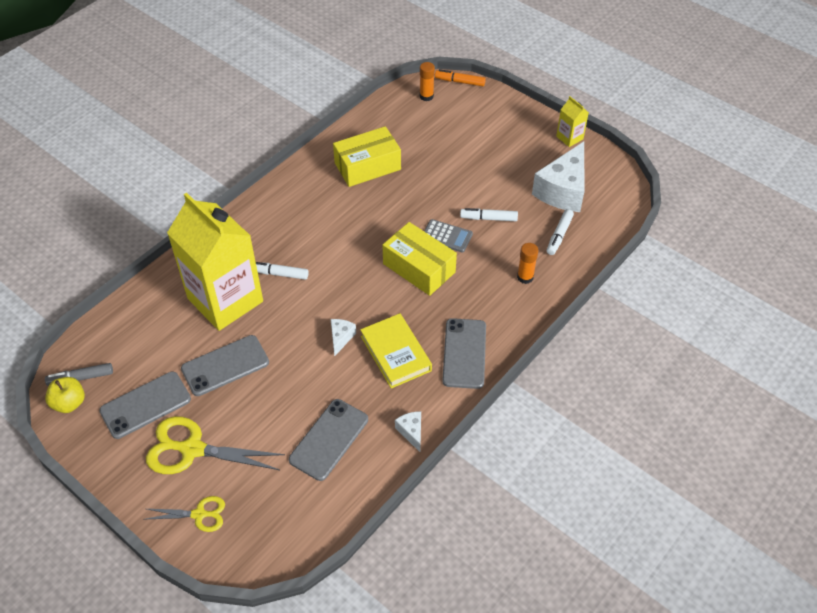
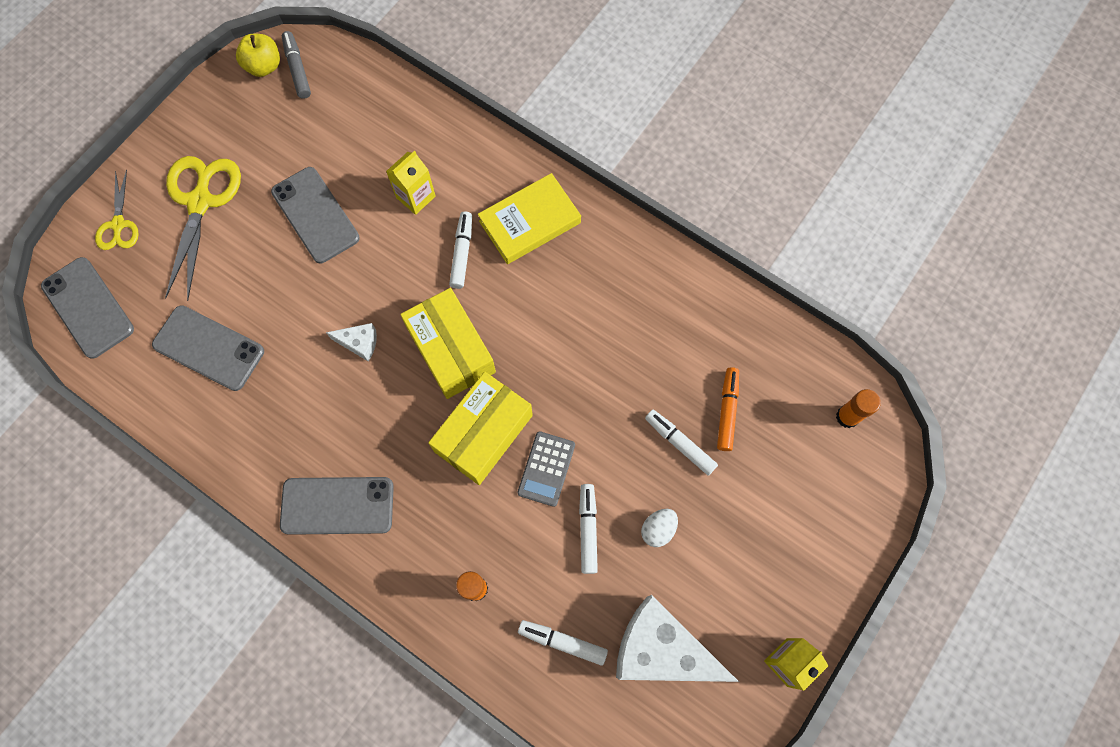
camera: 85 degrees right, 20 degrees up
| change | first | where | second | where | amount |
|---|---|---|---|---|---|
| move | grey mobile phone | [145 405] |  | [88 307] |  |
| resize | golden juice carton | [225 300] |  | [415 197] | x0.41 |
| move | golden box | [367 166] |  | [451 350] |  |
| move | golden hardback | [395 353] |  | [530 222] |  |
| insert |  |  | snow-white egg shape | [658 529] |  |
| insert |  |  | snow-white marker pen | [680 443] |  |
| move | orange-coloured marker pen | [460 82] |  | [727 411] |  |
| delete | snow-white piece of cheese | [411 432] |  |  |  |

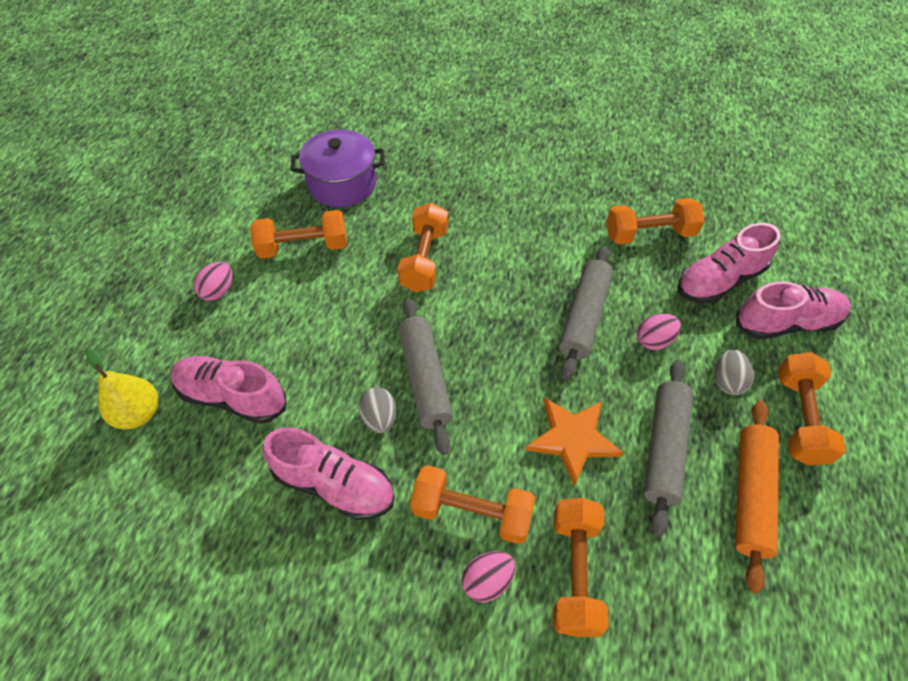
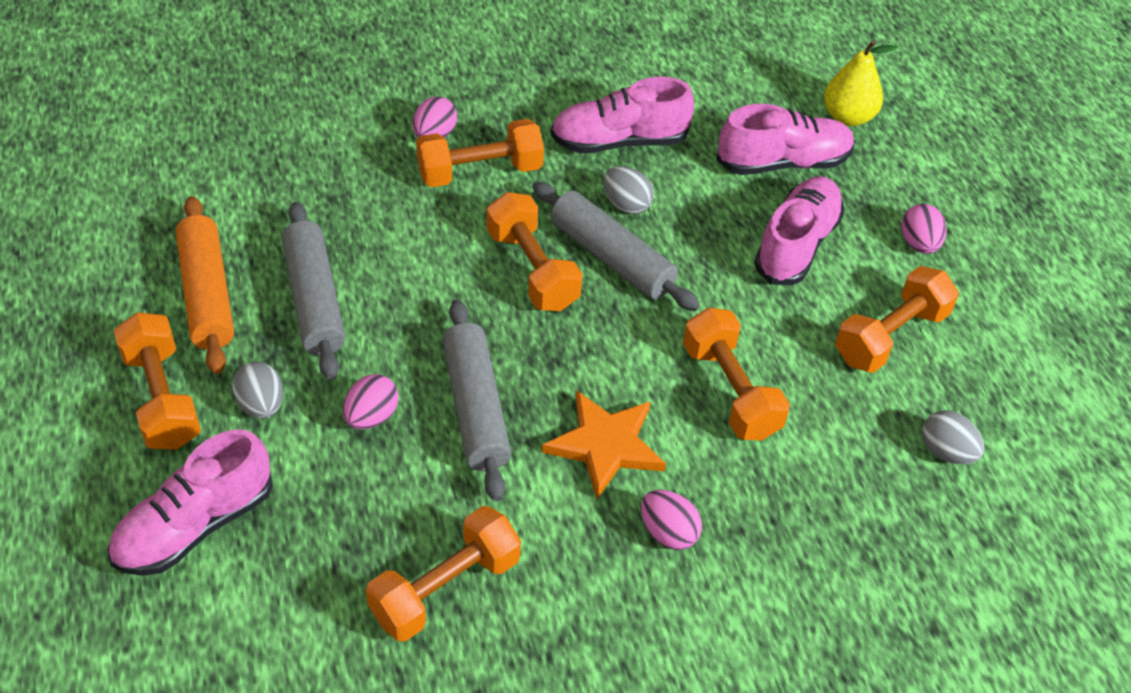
camera: 145 degrees right, 5 degrees down
| change | first | where | second | where | amount |
|---|---|---|---|---|---|
| move | orange-coloured dumbbell | [575 572] |  | [532 270] |  |
| move | orange-coloured star | [573 439] |  | [605 445] |  |
| insert |  |  | rosy egg shape | [668 532] |  |
| move | rosy shoe | [719 281] |  | [796 244] |  |
| replace | royal purple pot | [342 184] | grey egg shape | [946 452] |  |

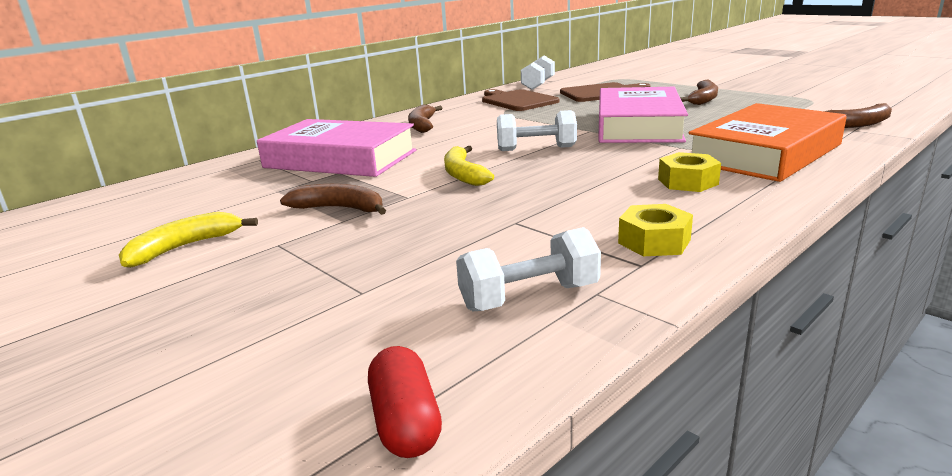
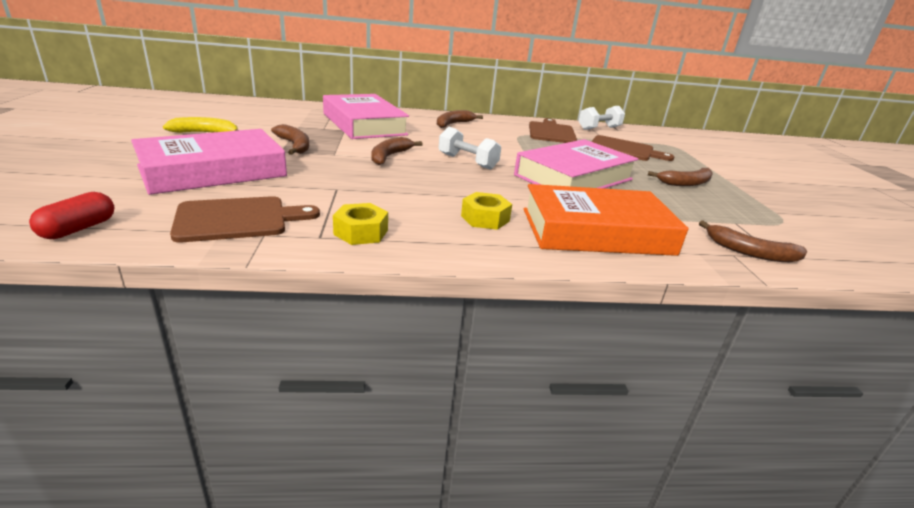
camera: 35 degrees right, 5 degrees up
| change | first | where | second | where | amount |
|---|---|---|---|---|---|
| insert |  |  | rosy hardback | [213 171] |  |
| replace | snow-white dumbbell | [529 297] | dark brown chopping board | [237 219] |  |
| recolor | golden banana fruit | [463 174] | dark brown banana fruit | [389 156] |  |

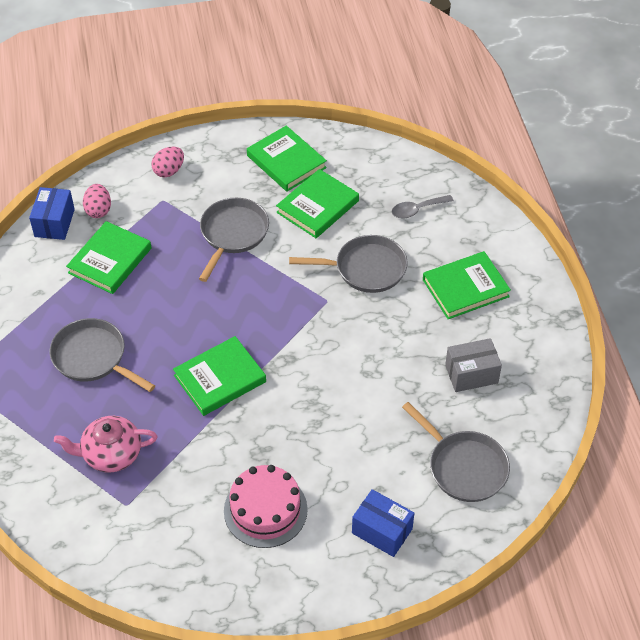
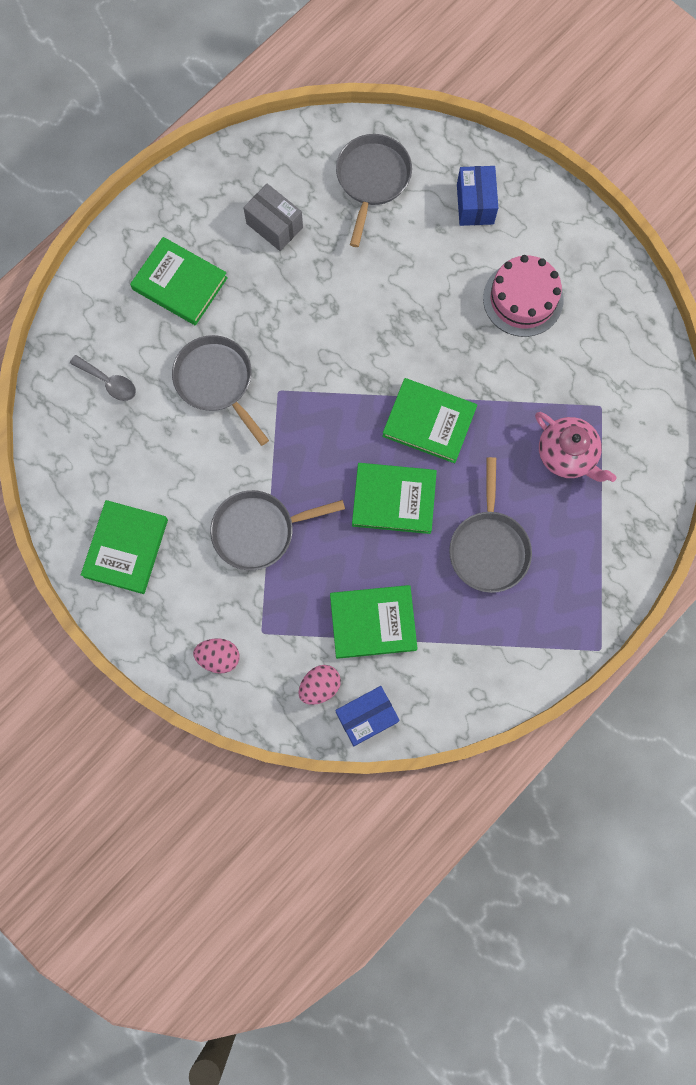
camera: 125 degrees left, 25 degrees up
| change | first | where | second | where | amount |
|---|---|---|---|---|---|
| move | leaf-green hardback | [317 207] |  | [394 499] |  |

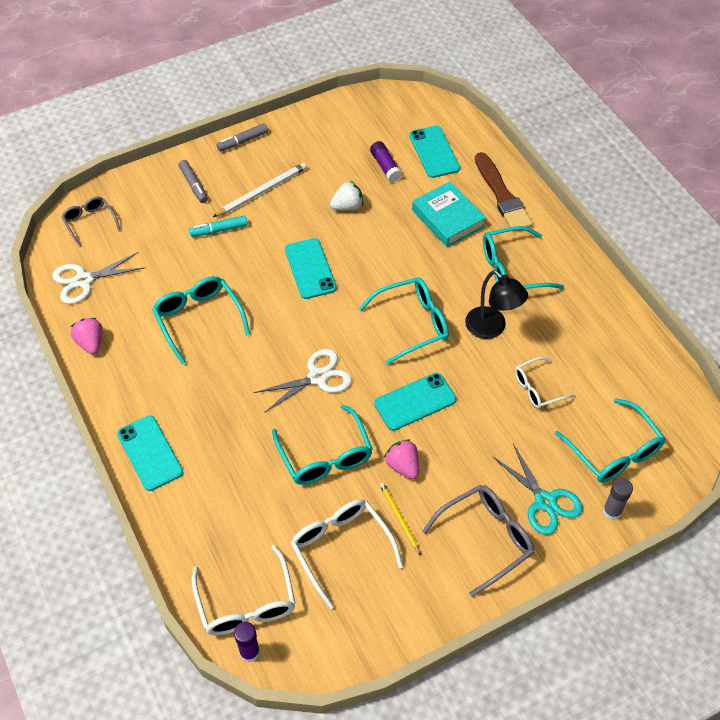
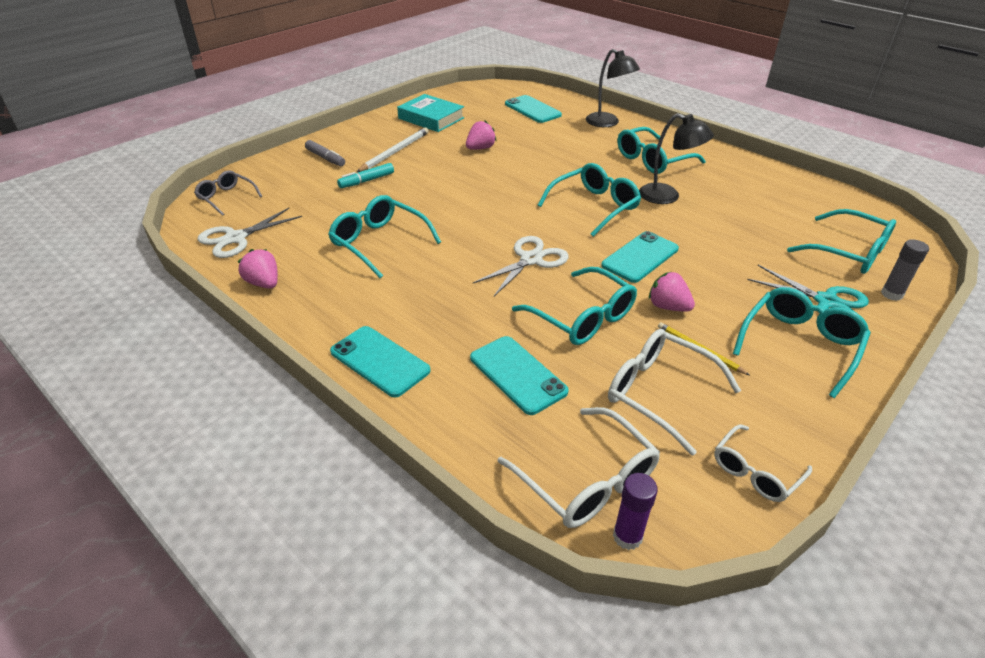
camera: 20 degrees left, 15 degrees down
| change | first | where | second | where | amount |
|---|---|---|---|---|---|
| move | turquoise hardback | [447 218] |  | [431 118] |  |
| recolor | snow-white berry | [347 206] | rosy berry | [480 148] |  |
| move | turquoise mobile phone | [310 269] |  | [518 374] |  |
| replace | dark brown paint brush | [502 195] | jet-black desk lamp | [607 123] |  |
| move | snow-white eyeglasses | [538 388] |  | [755 472] |  |
| recolor | grey eyeglasses | [486 539] | turquoise eyeglasses | [800 345] |  |
| delete | grey marker pen | [242 141] |  |  |  |
| delete | royal purple glue stick | [385 166] |  |  |  |

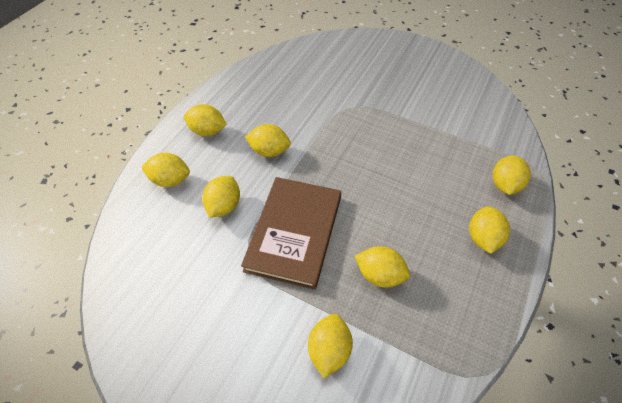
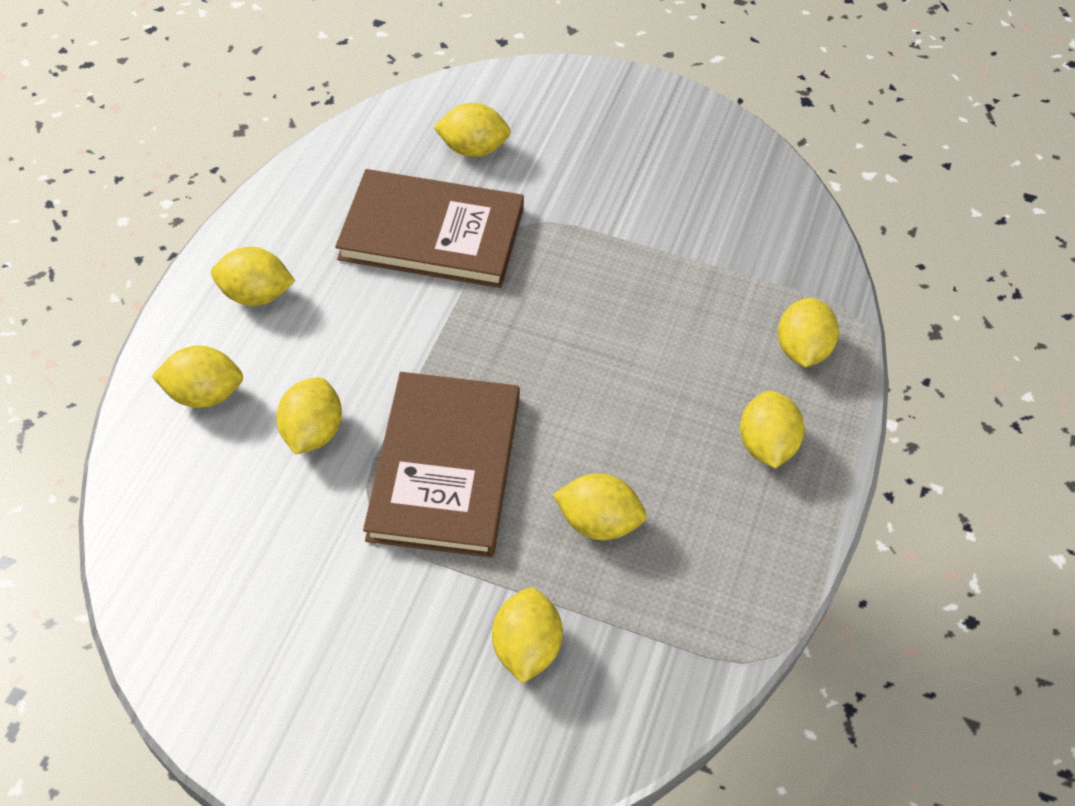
camera: 10 degrees left, 0 degrees up
| change | first | where | second | where | amount |
|---|---|---|---|---|---|
| insert |  |  | dark brown hardback | [432 233] |  |
| move | golden lemon | [269 151] |  | [473 149] |  |

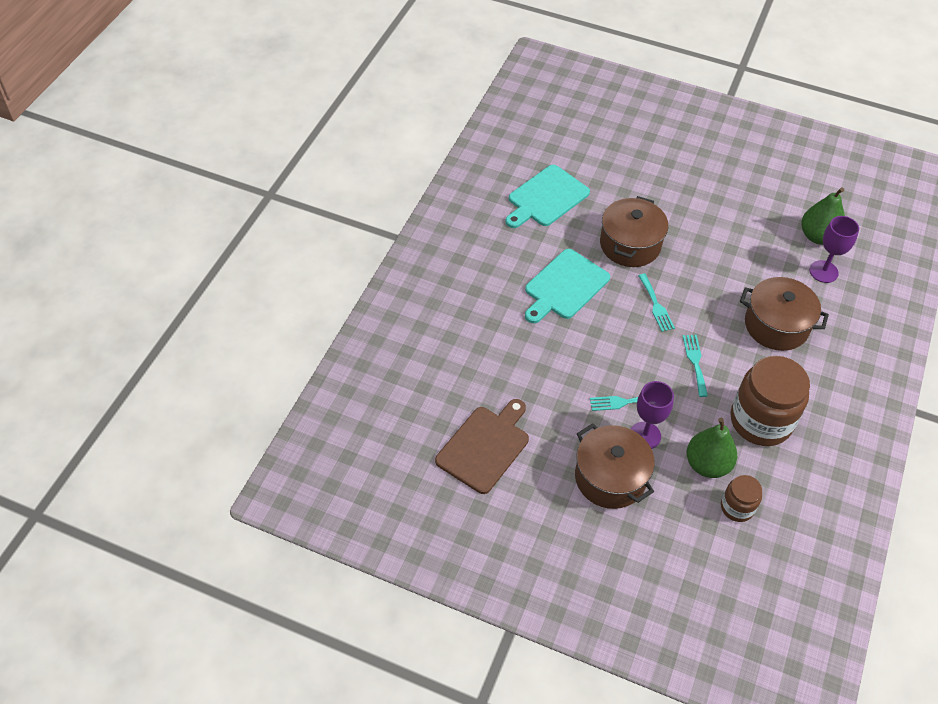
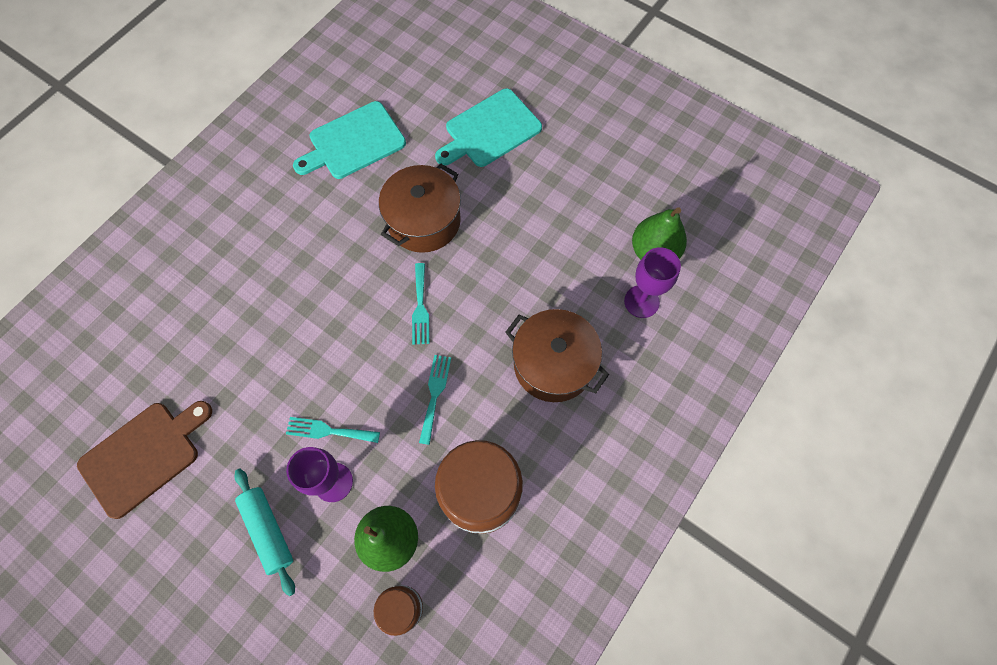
camera: 15 degrees right, 15 degrees up
| change | first | where | second | where | amount |
|---|---|---|---|---|---|
| replace | dark brown pot | [610 478] | turquoise rolling pin | [268 531] |  |
| move | turquoise chopping board | [564 286] |  | [490 130] |  |

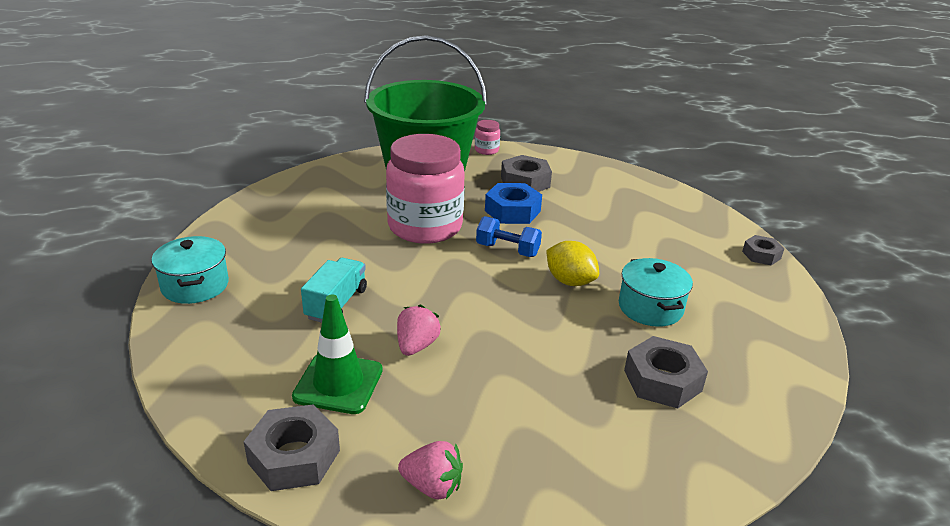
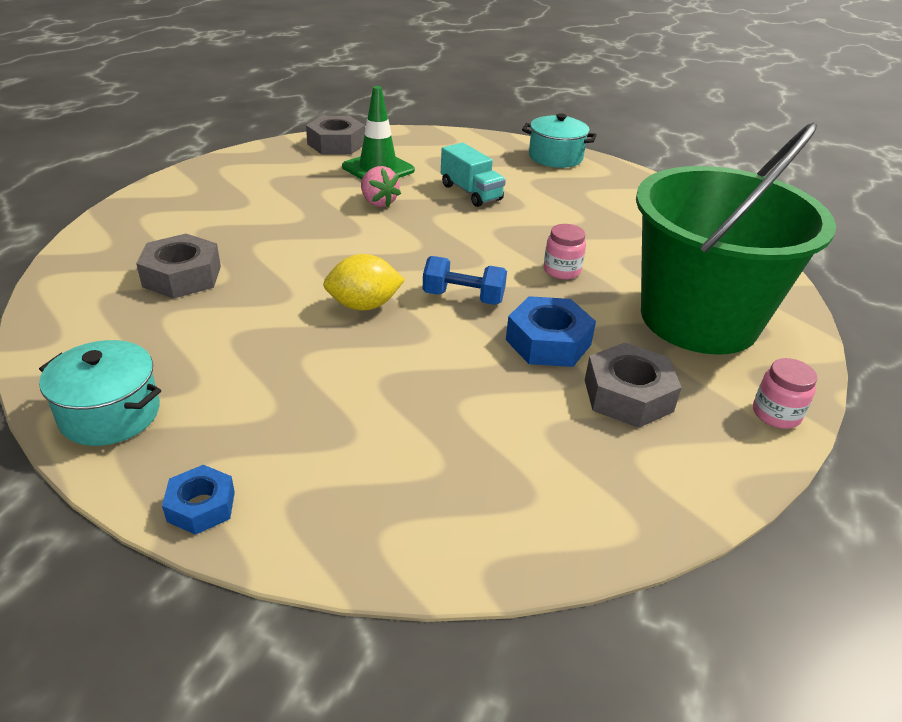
camera: 125 degrees right, 5 degrees up
| change | first | where | second | where | amount |
|---|---|---|---|---|---|
| move | turquoise pot | [650 308] |  | [110 414] |  |
| recolor | grey hexagon nut | [761 255] | royal blue hexagon nut | [201 506] |  |
| rotate | royal blue dumbbell | [507 250] |  | [463 297] | 45 degrees clockwise |
| resize | rosy jam jar | [425 227] |  | [562 270] | x0.40 |
| delete | rosy berry | [432 486] |  |  |  |

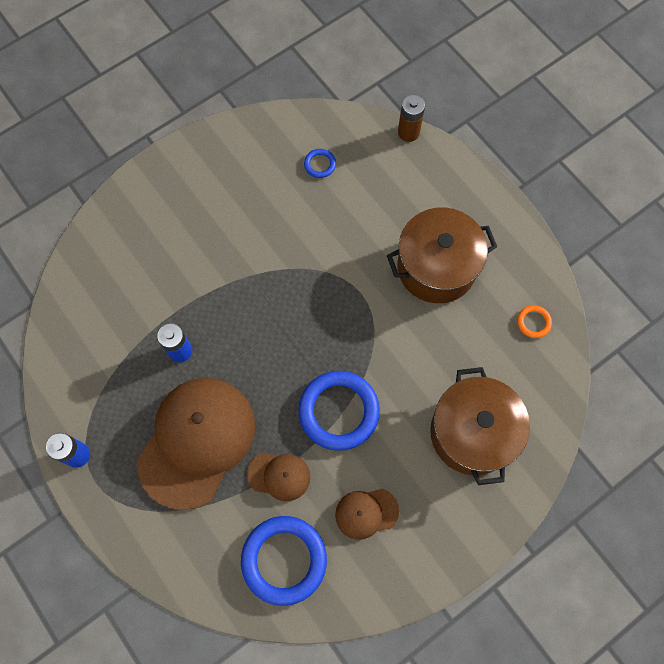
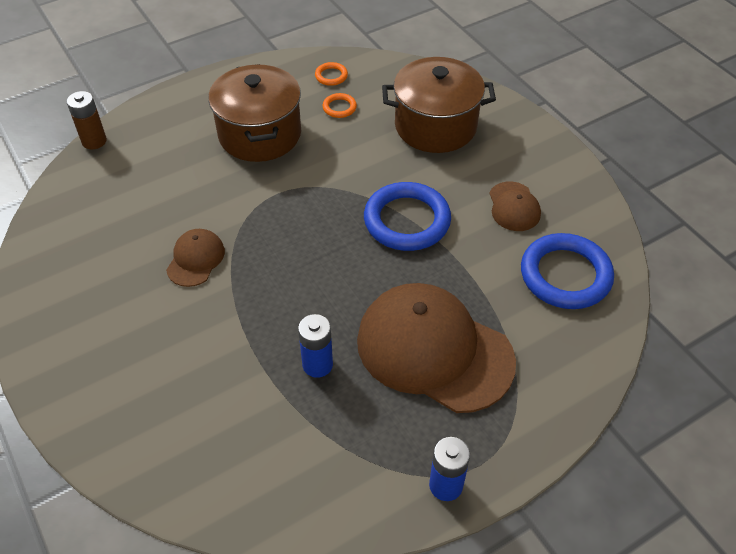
camera: 85 degrees left, 20 degrees down
| change | first | where | second | where | amount |
|---|---|---|---|---|---|
| move | dark brown cap | [279 475] |  | [195 259] |  |
| insert |  |  | orange-coloured torus | [339 107] |  |
| delete | royal blue torus | [320 164] |  |  |  |

